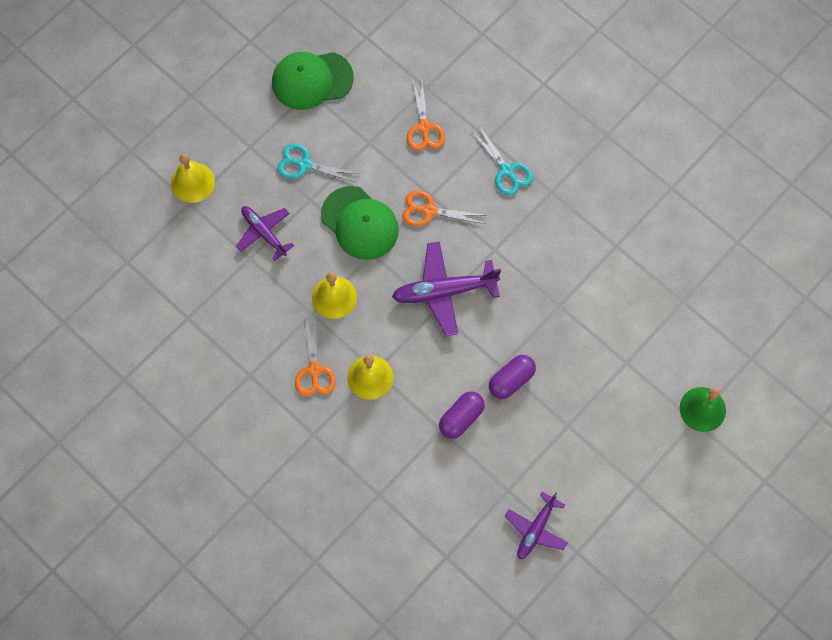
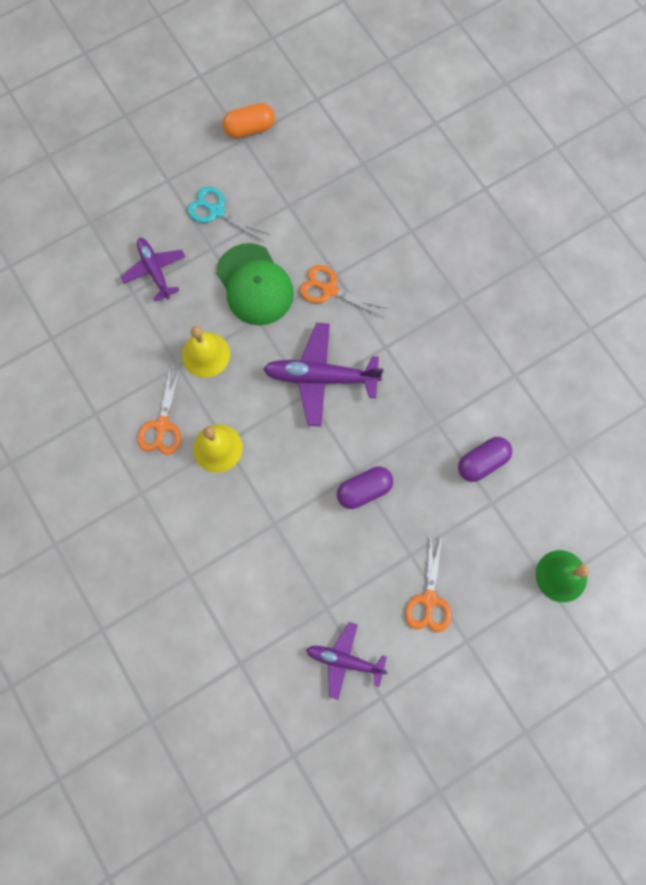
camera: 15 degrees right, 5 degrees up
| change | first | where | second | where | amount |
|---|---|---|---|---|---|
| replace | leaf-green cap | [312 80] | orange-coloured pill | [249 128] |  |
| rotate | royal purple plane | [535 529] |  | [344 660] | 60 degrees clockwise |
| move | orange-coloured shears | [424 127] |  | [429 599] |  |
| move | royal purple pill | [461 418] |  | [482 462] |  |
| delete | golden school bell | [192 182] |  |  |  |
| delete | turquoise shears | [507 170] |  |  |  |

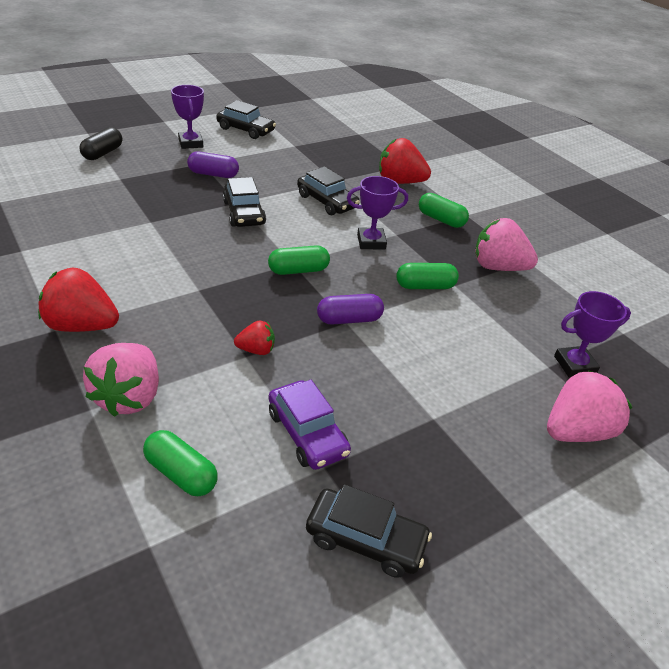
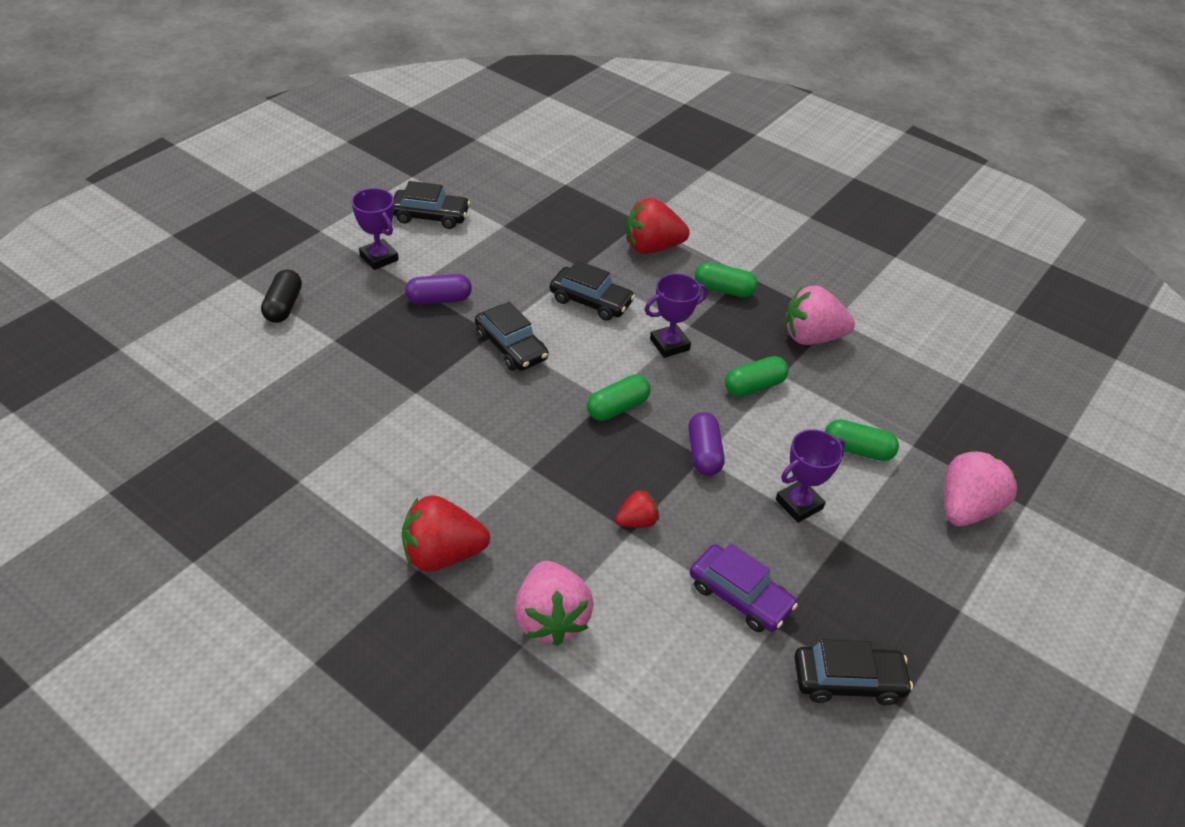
camera: 20 degrees left, 5 degrees up
| change | first | where | second | where | amount |
|---|---|---|---|---|---|
| rotate | royal purple pill | [349 319] |  | [704 453] | 60 degrees counterclockwise |
| move | royal purple prize cup | [574 365] |  | [799 504] |  |
| move | leaf-green pill | [181 473] |  | [857 450] |  |

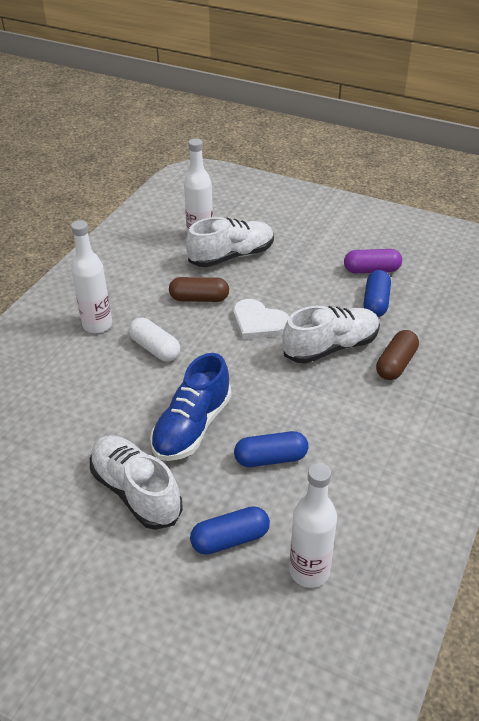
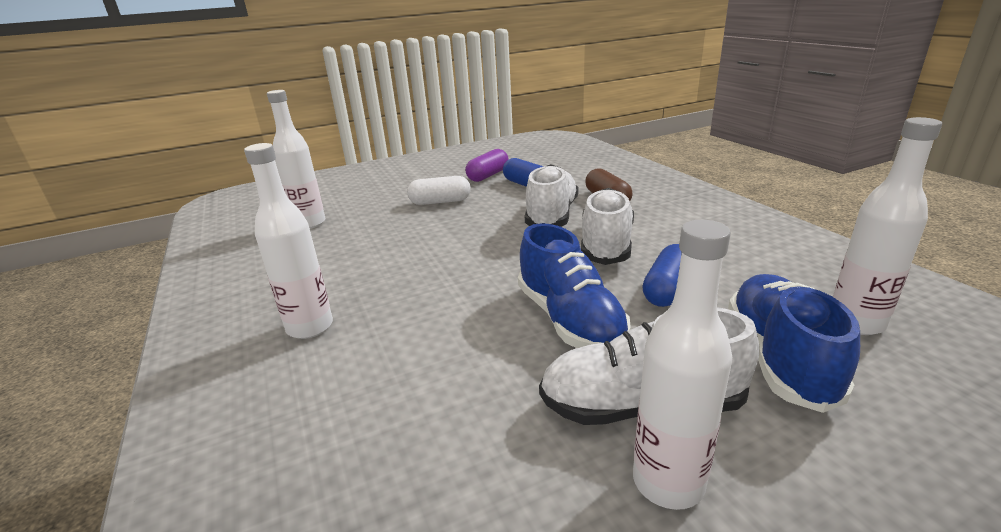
camera: 50 degrees left, 15 degrees down
| change | first | where | second | where | amount |
|---|---|---|---|---|---|
| move | snow-white pill | [155 348] |  | [440 202] |  |
| move | snow-white shoe | [231 256] |  | [606 244] |  |
| insert |  |  | snow-white bottle | [668 482] |  |
| replace | royal blue pill | [230 539] | royal blue shoe | [779 357] |  |
| delete | dark brown pill | [199 298] |  |  |  |
| delete | snow-white heart shape | [258 322] |  |  |  |

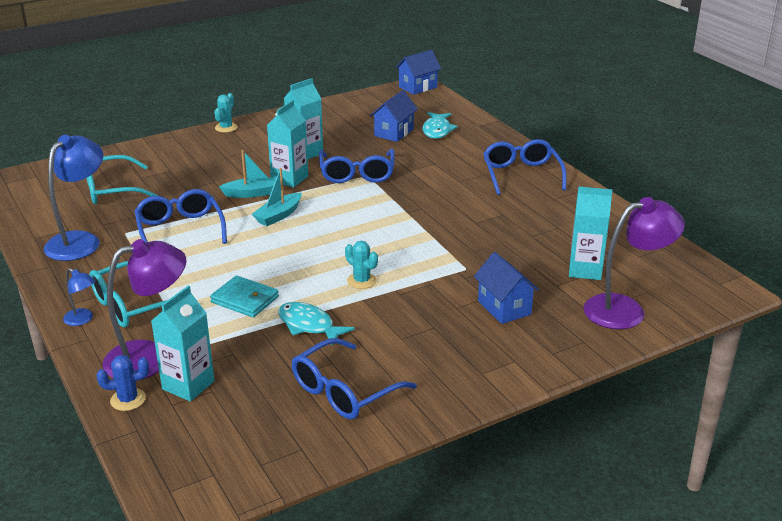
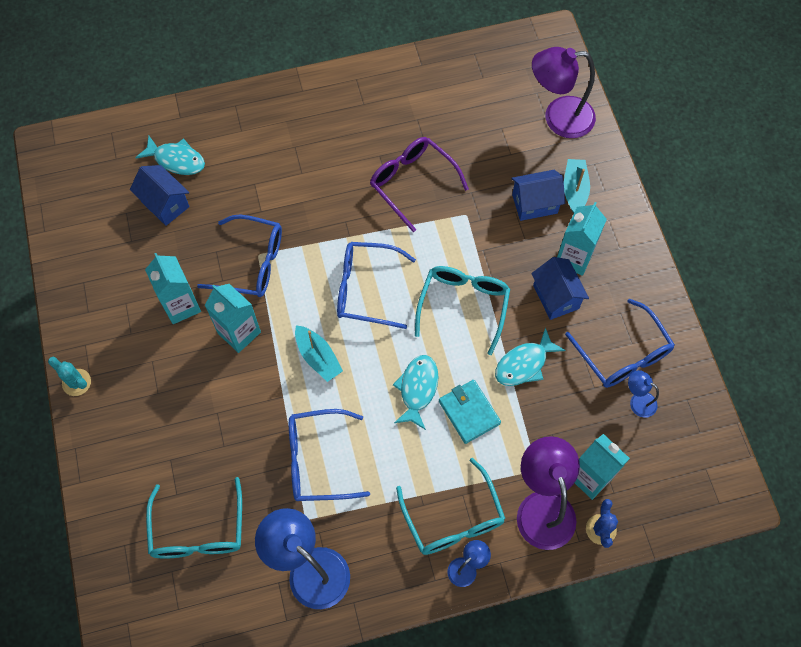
camera: 75 degrees left, 35 degrees up
| change | first | where | second | where | amount |
|---|---|---|---|---|---|
| move | royal blue eyeglasses | [521 174] |  | [365 289] |  |
| insert |  |  | royal purple eyeglasses | [412 183] |  |
| insert |  |  | turquoise toy fish | [417 389] |  |
| replace | turquoise saguaro cactus | [361 281] | turquoise eyeglasses | [463 305] |  |
| rotate | turquoise billfold | [245 299] |  | [469 412] | 75 degrees counterclockwise |
| move | royal blue toy house | [418 87] |  | [555 297] |  |
| rotate | royal purple desk lamp | [625 309] |  | [558 118] | 90 degrees counterclockwise |
| move | turquoise juice carton | [585 270] |  | [574 257] |  |
| move | turquoise boat | [252 193] |  | [574 190] |  |
| insert |  |  | royal blue desk lamp | [638 401] |  |

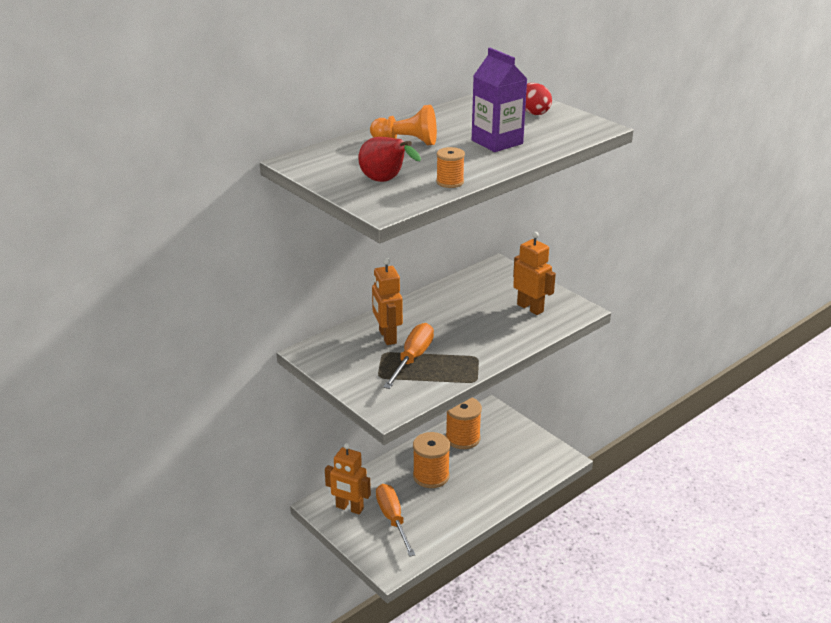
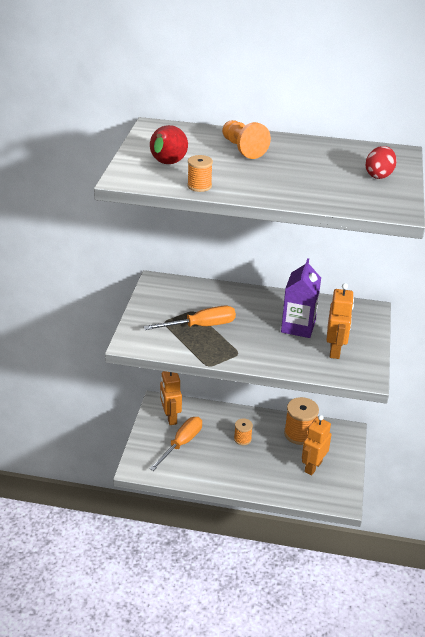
camera: 50 degrees right, 5 degrees up
| change | first | where | second | where | amount |
|---|---|---|---|---|---|
| resize | orange-coloured spool | [431 476] |  | [242 439] | x0.56 |
| move | royal purple juice carton | [497 142] |  | [298 326] |  |
| move | orange-coloured robot figure | [387 337] |  | [313 467] |  |

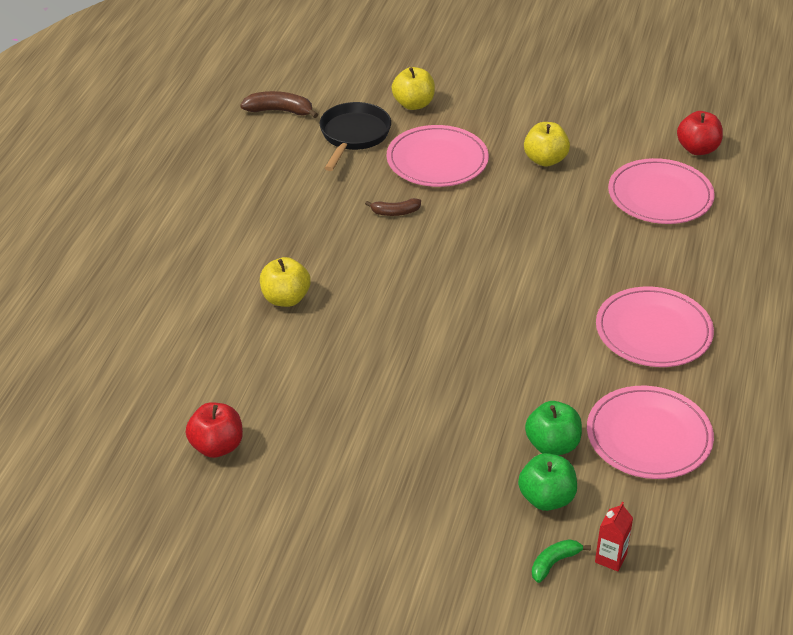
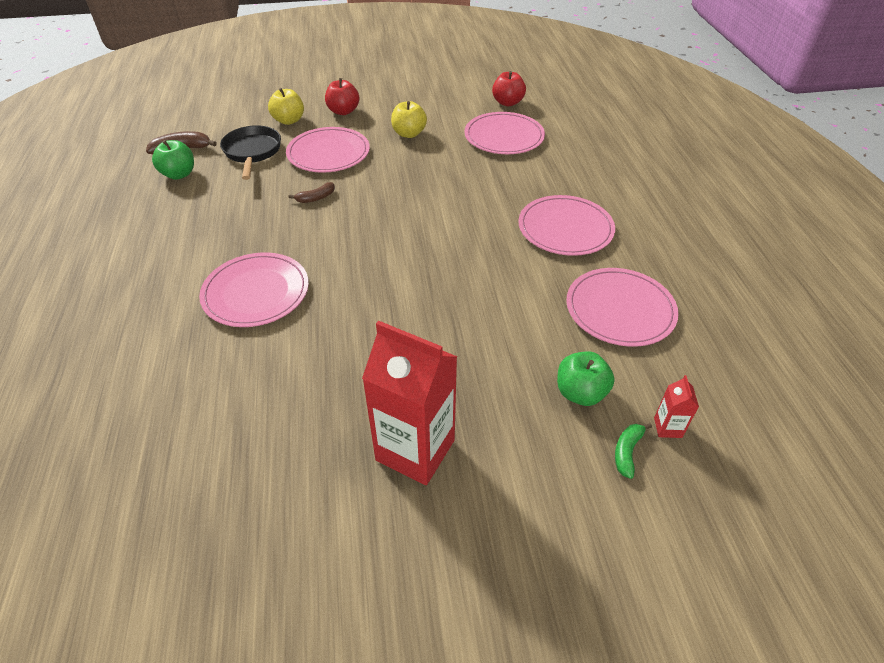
camera: 25 degrees left, 5 degrees up
| change | first | where | second | where | amount |
|---|---|---|---|---|---|
| move | leaf-green apple fruit | [552 445] |  | [179 174] |  |
| replace | golden apple fruit | [285 299] | rosy plate | [256 292] |  |
| move | red apple fruit | [217 446] |  | [343 111] |  |
| insert |  |  | red juice carton | [415 450] |  |

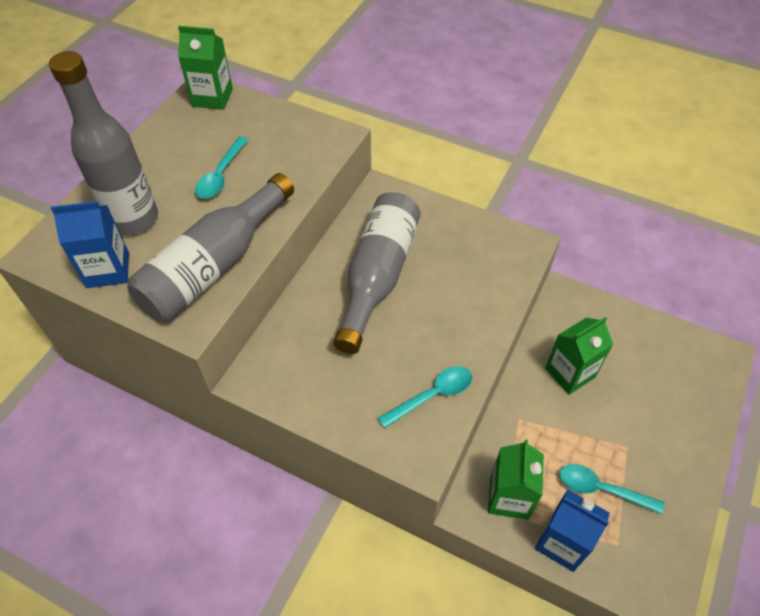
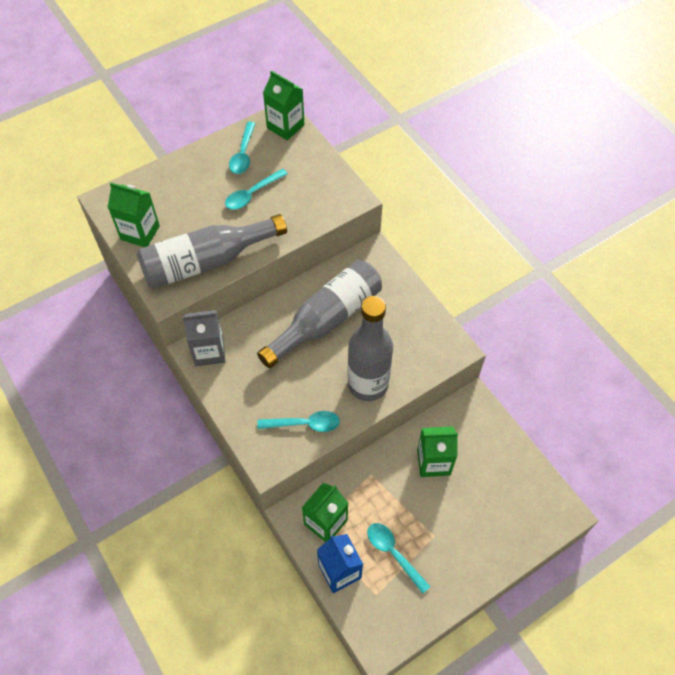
camera: 30 degrees right, 5 degrees up
| change | first | where | second | where | amount |
|---|---|---|---|---|---|
| recolor | royal blue juice carton | [108 270] | leaf-green juice carton | [140 232] |  |
| insert |  |  | grey juice carton | [209 351] |  |
| insert |  |  | turquoise tablespoon | [243 154] |  |
| move | grey bottle | [133 219] |  | [368 384] |  |

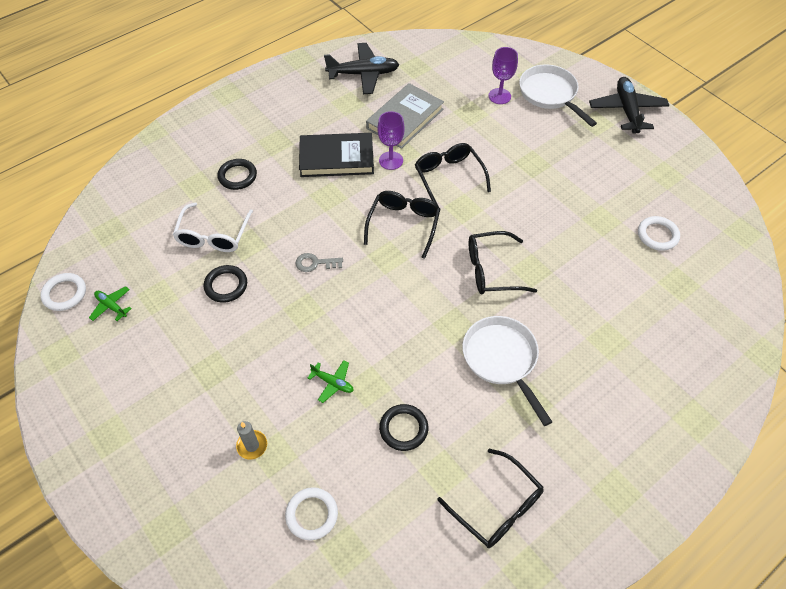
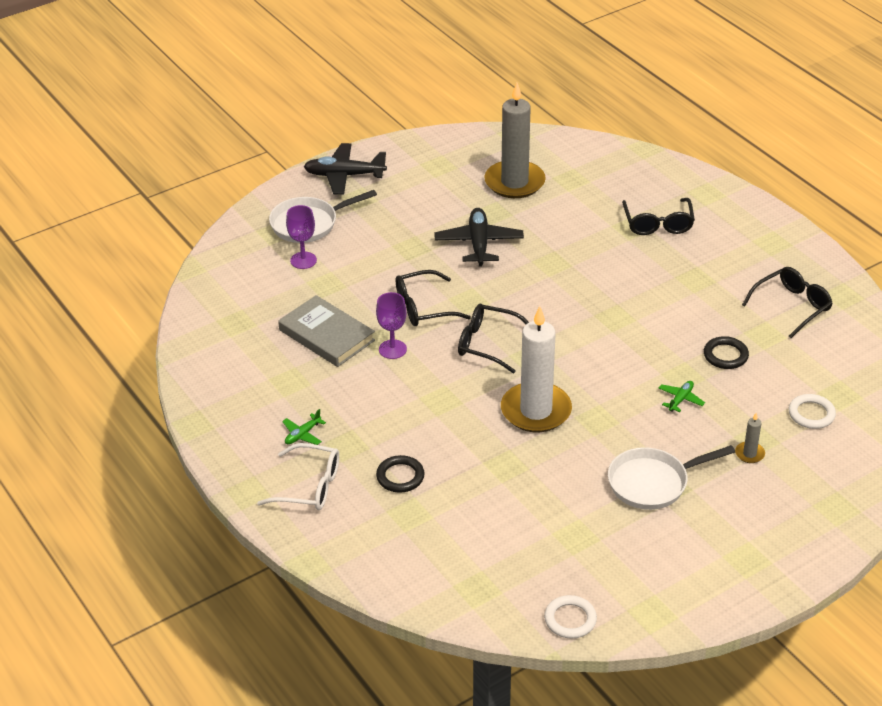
camera: 85 degrees left, 15 degrees down
| change | first | where | second | where | amount |
|---|---|---|---|---|---|
| move | snow-white eyeglasses | [213 235] |  | [308 486] |  |
| move | leaf-green plane | [111 306] |  | [302 434] |  |
| move | jet-black plane | [363 74] |  | [479 243] |  |
| replace | snow-white torus | [657 235] | grey pillar candle | [514 182] |  |
| replace | grey latchkey | [315 263] | snow-white pillar candle | [536 411] |  |
| move | snow-white pan | [502 359] |  | [652 483] |  |
| move | jet-black eyeglasses | [492 270] |  | [658 223] |  |
| delete | jet-black torus | [226 285] |  |  |  |
| delete | jet-black hardback | [336 158] |  |  |  |

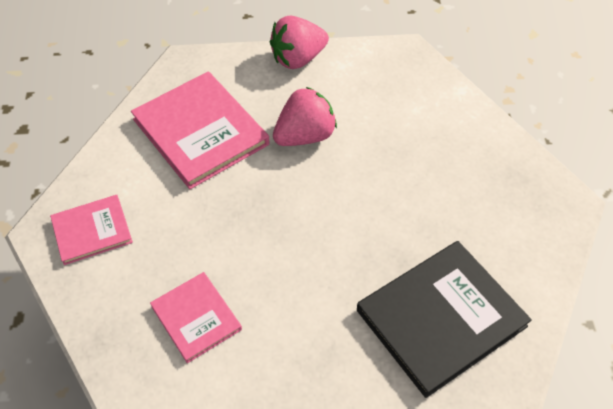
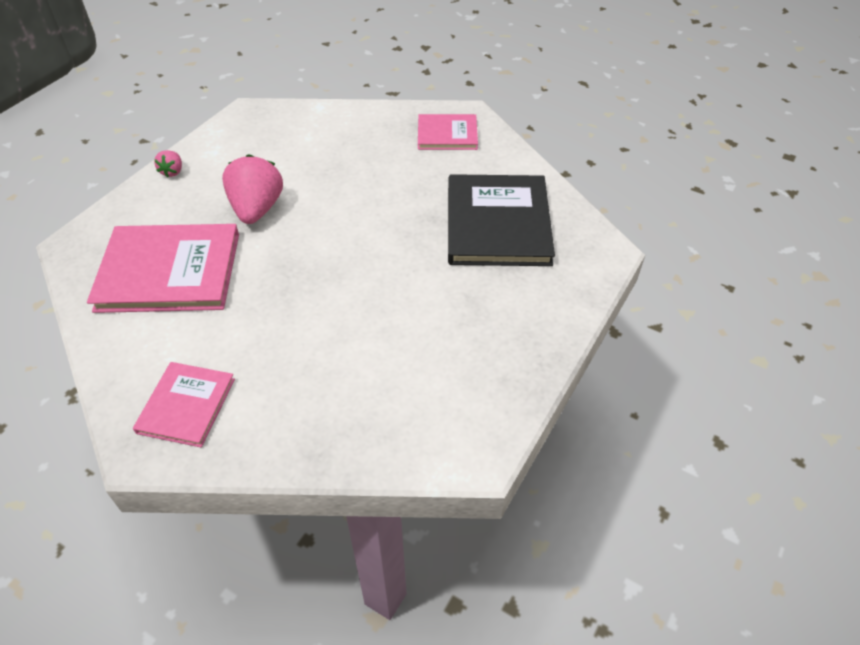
camera: 55 degrees left, 5 degrees down
| change | first | where | second | where | amount |
|---|---|---|---|---|---|
| resize | rosy berry | [298 59] |  | [172 172] | x0.48 |
| move | rosy hardback | [196 318] |  | [447 134] |  |

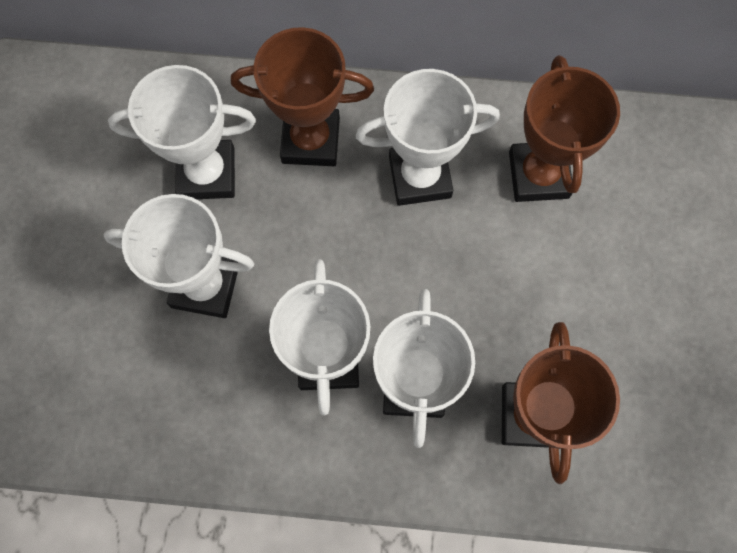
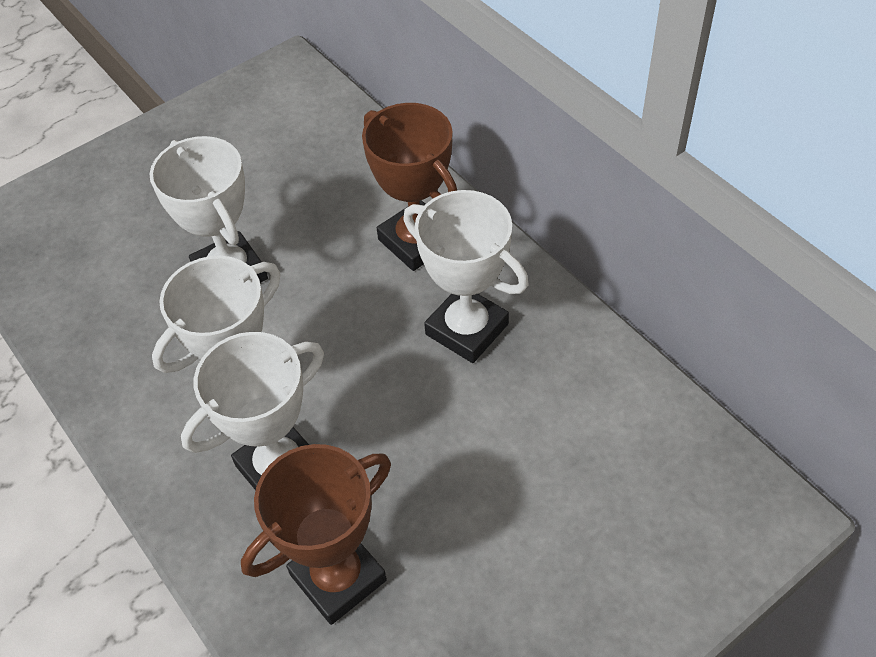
camera: 50 degrees right, 20 degrees down
| change | first | where | second | where | amount |
|---|---|---|---|---|---|
| delete | snow-white prize cup | [207 173] |  |  |  |
| delete | dark brown prize cup | [538 175] |  |  |  |

